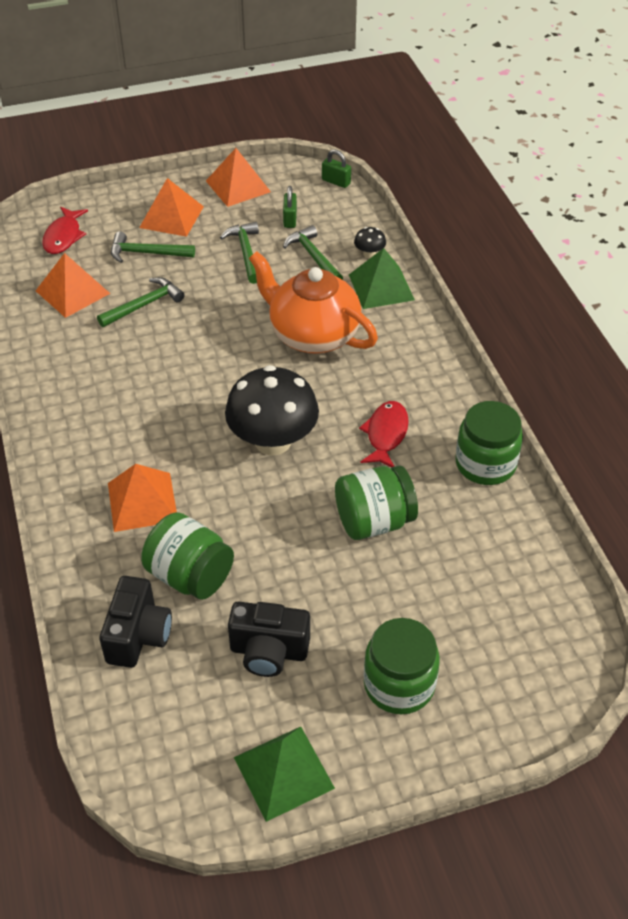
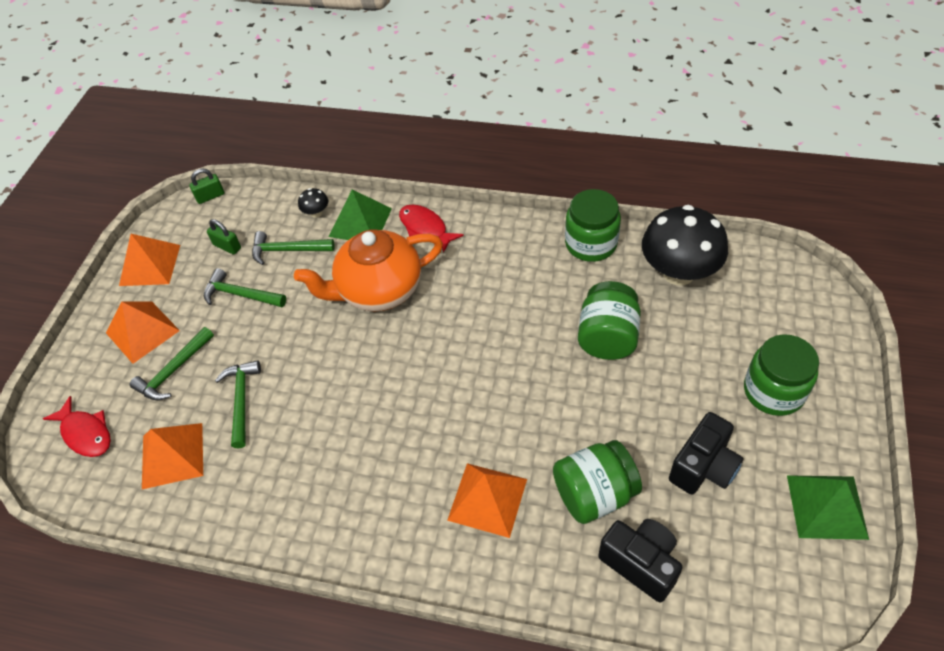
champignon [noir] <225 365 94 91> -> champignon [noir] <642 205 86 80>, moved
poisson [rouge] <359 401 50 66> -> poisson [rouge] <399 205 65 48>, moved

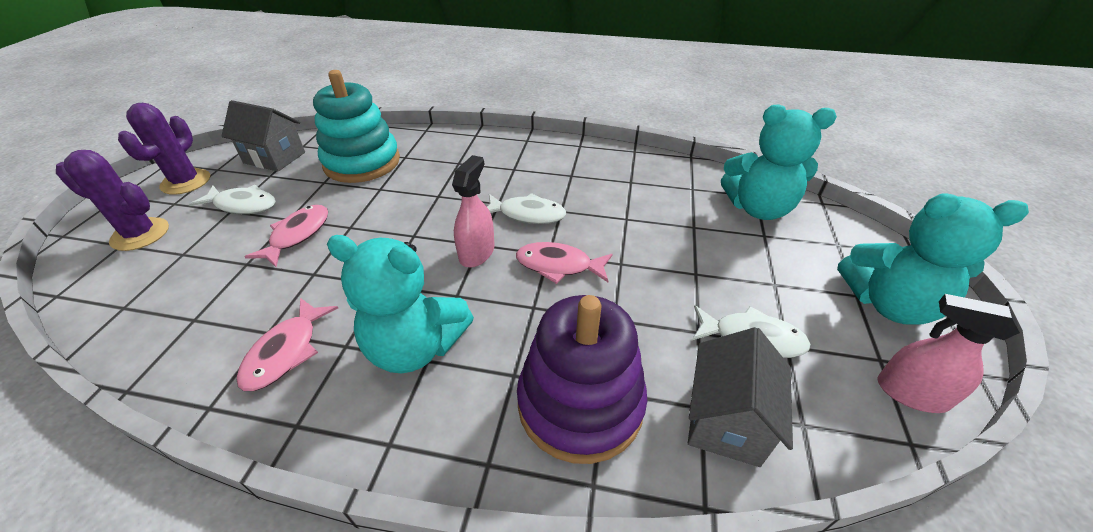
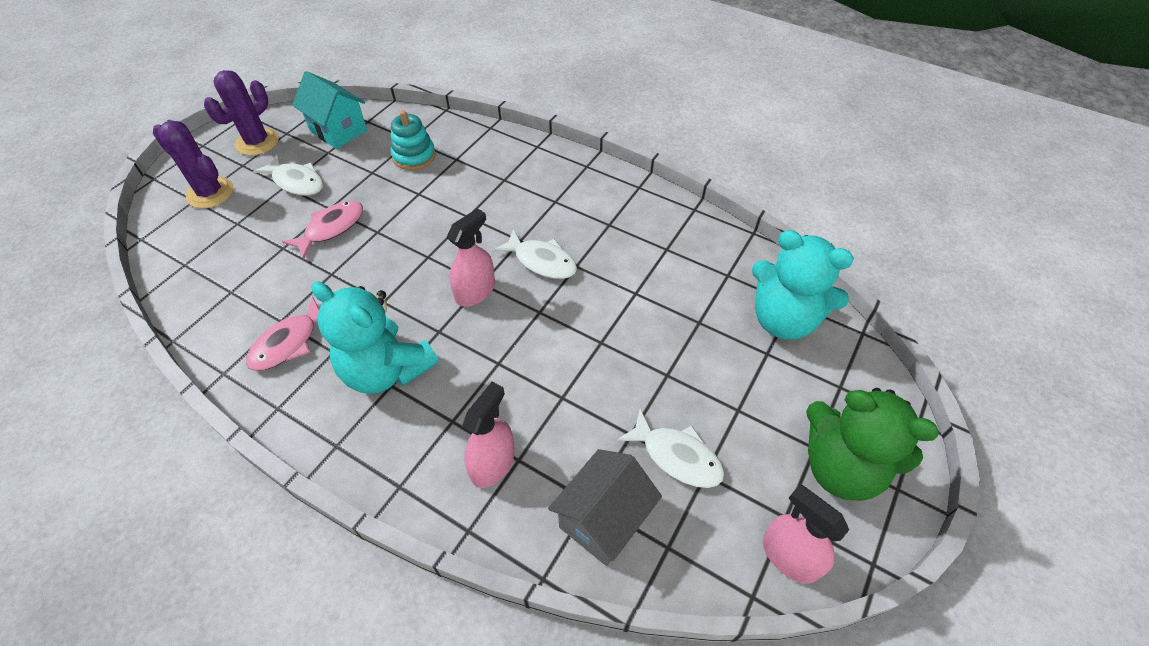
jouet à empiler [turquoise] <313 70 87 113> -> jouet à empiler [turquoise] <391 110 45 60>, x0.56
maison [gris] <221 100 84 72> -> maison [turquoise] <292 71 75 78>
ours en peluche [turquoise] <837 193 192 132> -> ours en peluche [vert] <806 388 133 113>
poisson [rose] <516 242 97 42> -> none
jouet à empiler [violet] <517 295 130 169> -> vaporisateur [rose] <462 382 52 106>

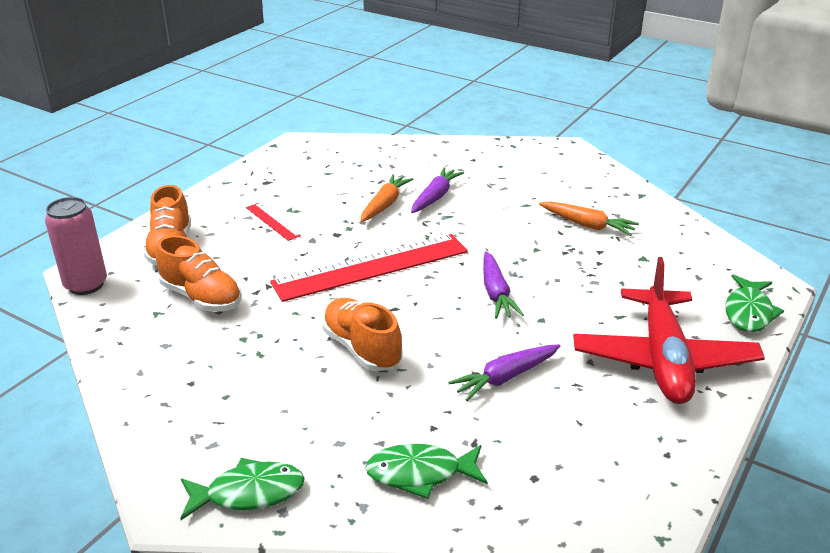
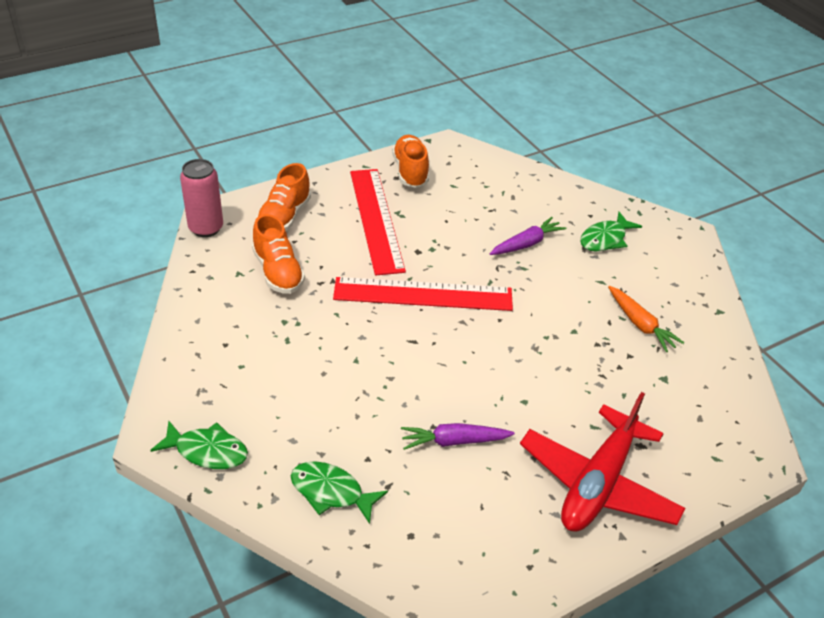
carotte [orange] <360 174 53 48> -> none
règle [rouge] <246 203 55 38> -> règle [rouge] <350 169 56 107>, x2.27
carotte [violet] <483 251 41 68> -> none
poisson [vert] <725 274 59 58> -> poisson [vert] <580 212 62 39>, moved
chaussure [orange] <322 298 81 73> -> chaussure [orange] <392 135 37 53>, moved

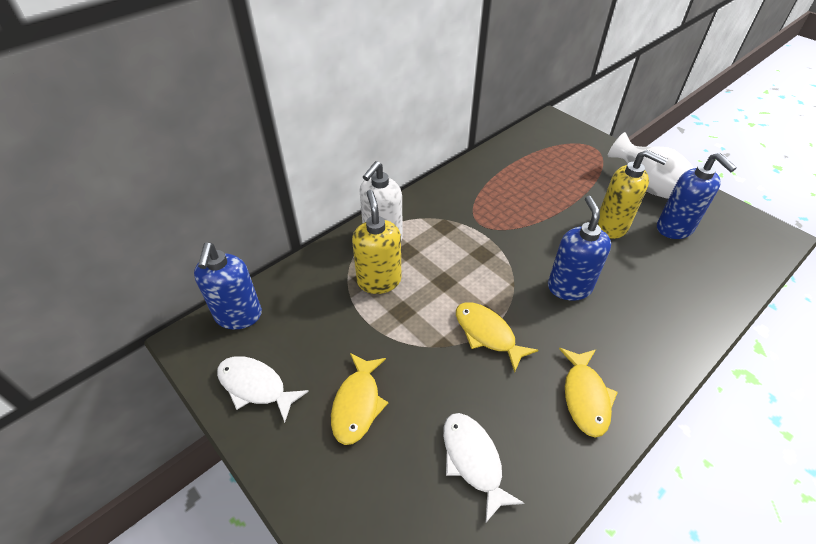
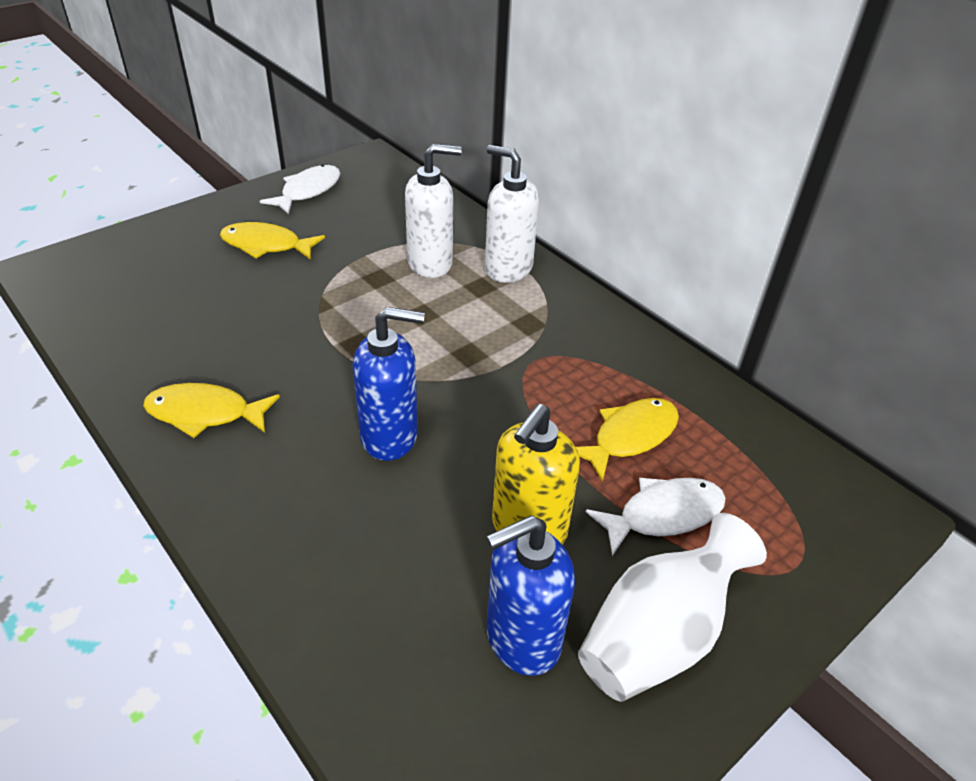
distributeur de savon [jaune] <352 190 49 104> -> distributeur de savon [blanc] <405 144 57 134>
distributeur de savon [bleu] <194 243 68 87> -> none
poisson [jaune] <456 302 82 71> -> poisson [jaune] <576 398 103 84>, moved
poisson [blanc] <443 413 81 111> -> poisson [blanc] <586 478 140 78>, moved

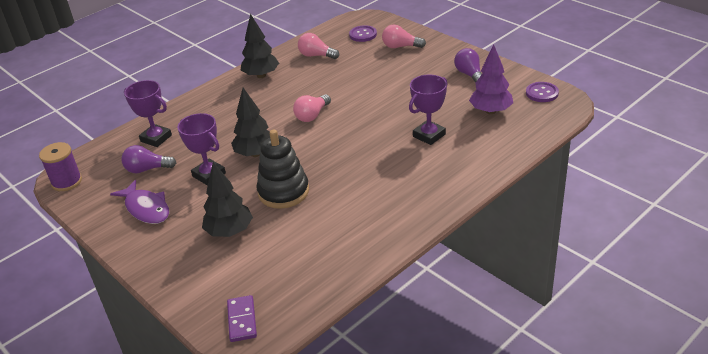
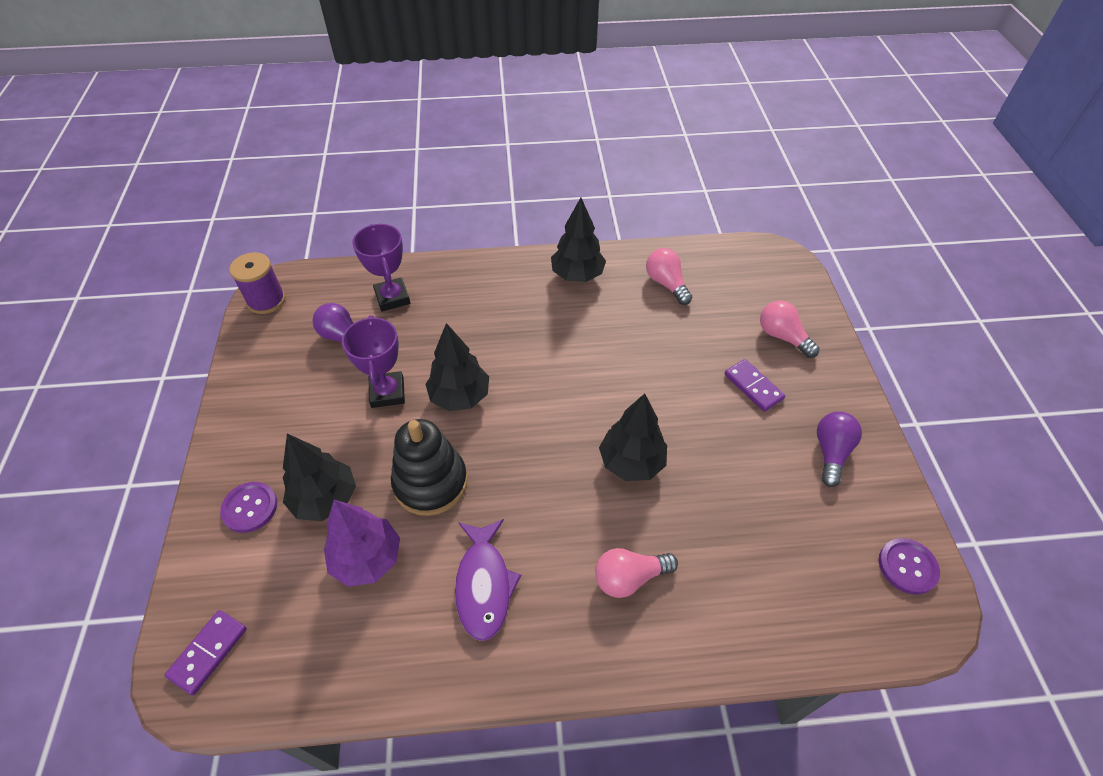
bouton [violet] <349 25 28 17> -> bouton [violet] <220 482 57 51>, moved
arbre [violet] <469 44 44 70> -> arbre [violet] <324 500 76 87>, moved
trophée [violet] <409 75 38 70> -> none
ampoule [rose] <293 95 38 27> -> ampoule [rose] <595 548 83 50>, moved
poisson [violet] <110 180 59 44> -> poisson [violet] <455 519 66 122>, moved
none -> domino [violet] <724 359 61 53>
none -> arbre [noir] <599 393 68 88>

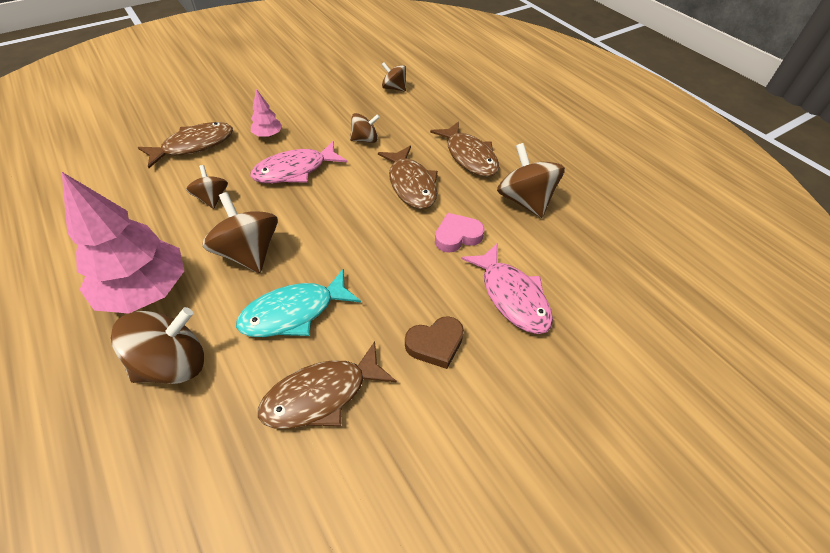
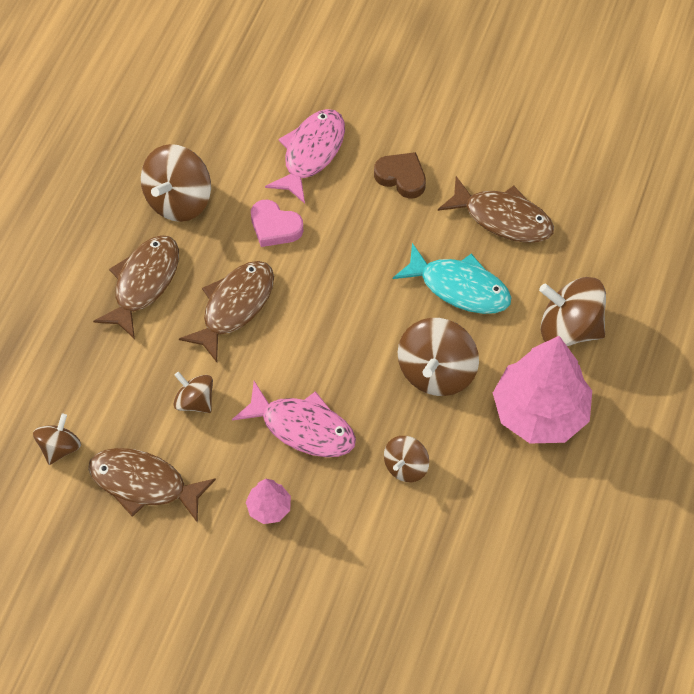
toupie [marron] <381 62 25 30> -> toupie [marron] <33 414 48 51>, 150 degrees counterclockwise
poisson [marron] <138 122 95 46> -> poisson [marron] <88 448 128 75>, moved

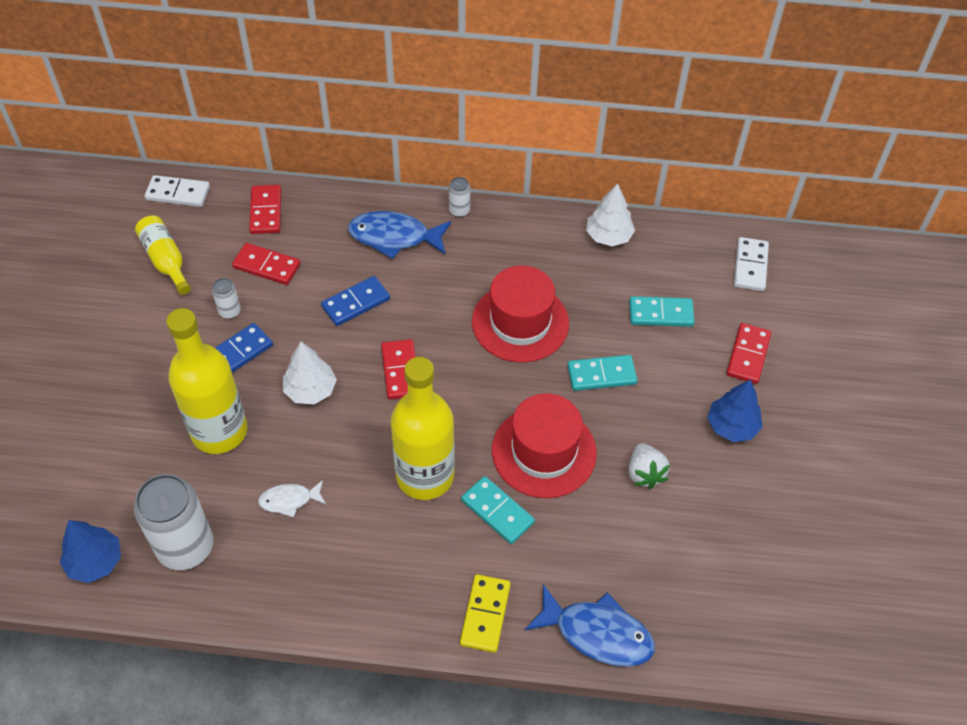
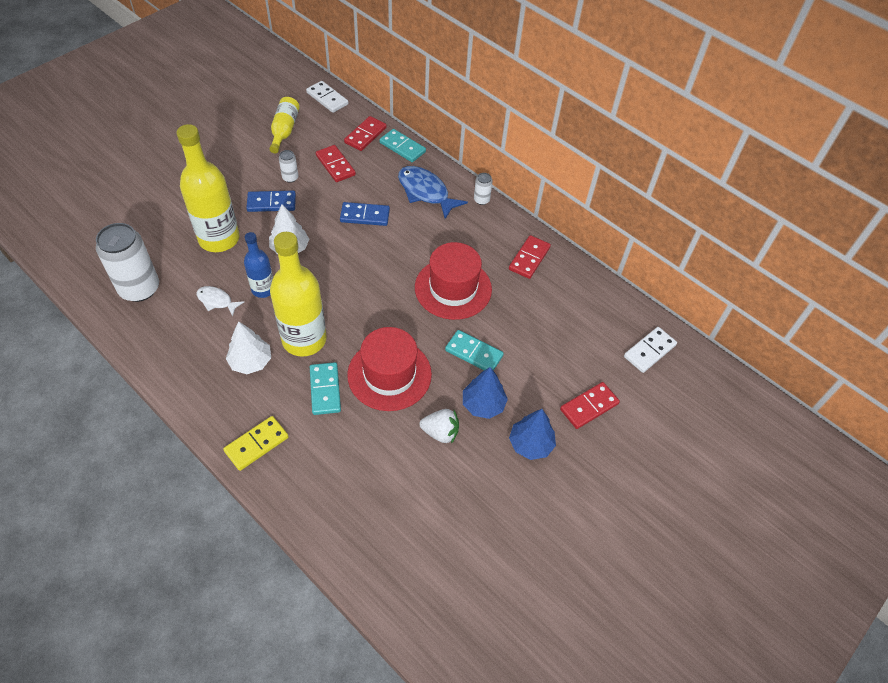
arbre [blanc] <586 183 49 63> -> arbre [blanc] <226 321 45 53>, moved
domino [turquoise] <629 296 66 31> -> domino [turquoise] <379 129 47 33>, moved
domino [rouge] <381 339 35 61> -> domino [rouge] <509 235 42 44>, moved
fraise [blanc] <629 443 41 46> -> fraise [blanc] <419 409 40 35>, 105 degrees counterclockwise
arbre [bleu] <60 520 61 63> -> arbre [bleu] <463 367 45 52>, moved
poisson [bleu] <525 584 130 83> -> none
none -> bouteille [bleu] <244 232 29 66>

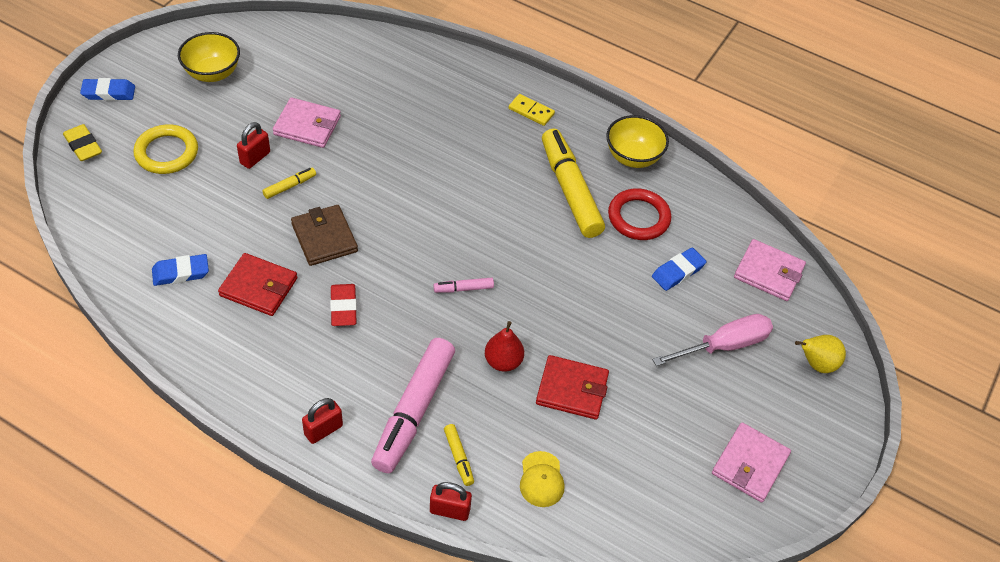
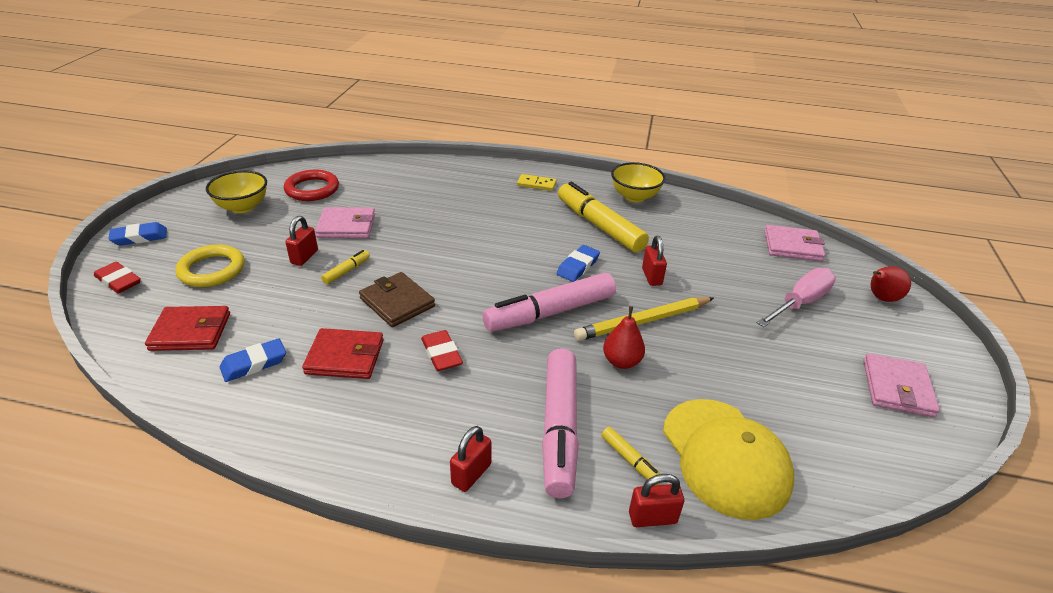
gomme [jaune] <63 124 39 37> -> gomme [rouge] <94 262 47 31>
anneau [rouge] <608 188 63 52> -> anneau [rouge] <284 170 55 31>, moved
gomme [bleu] <652 248 54 43> -> gomme [bleu] <557 245 43 37>, moved
feutre [rose] <433 278 61 15> -> feutre [rose] <483 273 133 59>, x2.34
poire [jaune] <795 335 51 38> -> poire [rouge] <871 266 40 36>
portefeuille [rouge] <536 355 73 65> -> portefeuille [rouge] <145 306 85 45>, moved
casquette [jaune] <520 451 45 56> -> casquette [jaune] <663 399 131 121>, x2.15
none -> cadenas [rouge] <642 236 25 50>
none -> crayon [jaune] <574 297 140 44>

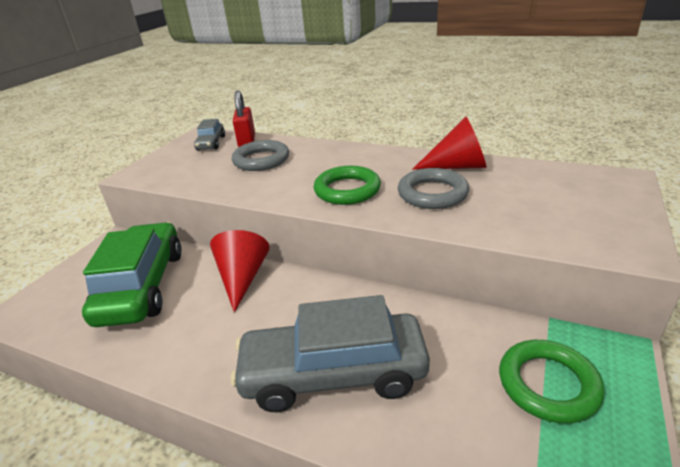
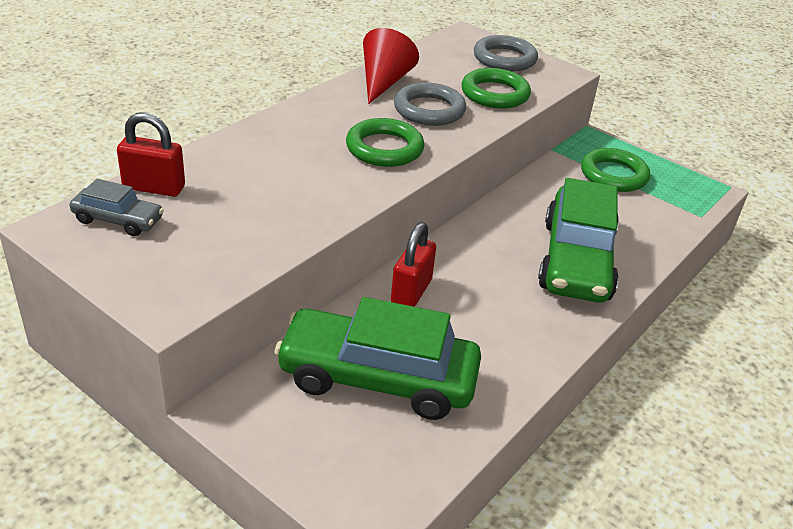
anneau [gris] <232 140 57 31> -> anneau [gris] <474 35 64 36>, moved
cône [rouge] <210 230 60 83> -> cadenas [rouge] <391 222 45 85>
voiture [gris] <231 295 199 117> -> voiture [vert] <538 178 81 125>
none -> anneau [vert] <462 68 69 41>

